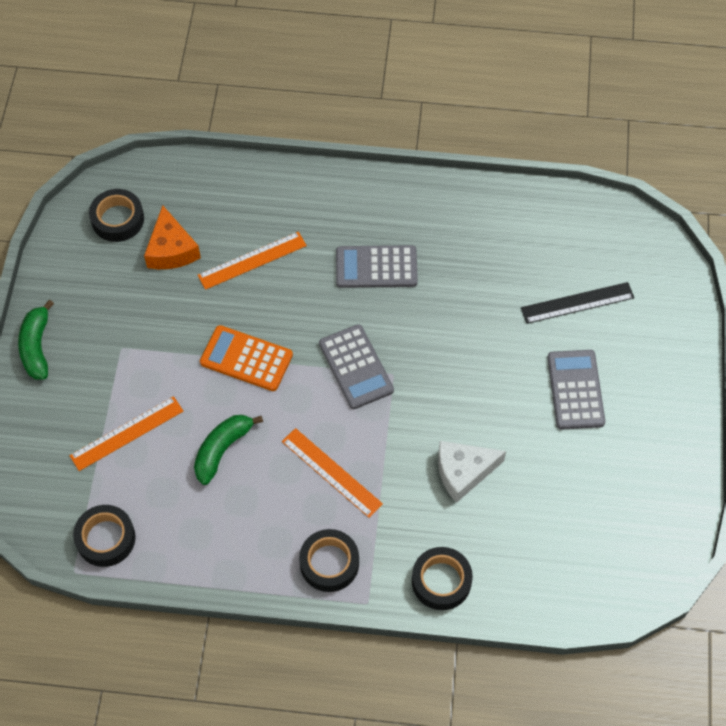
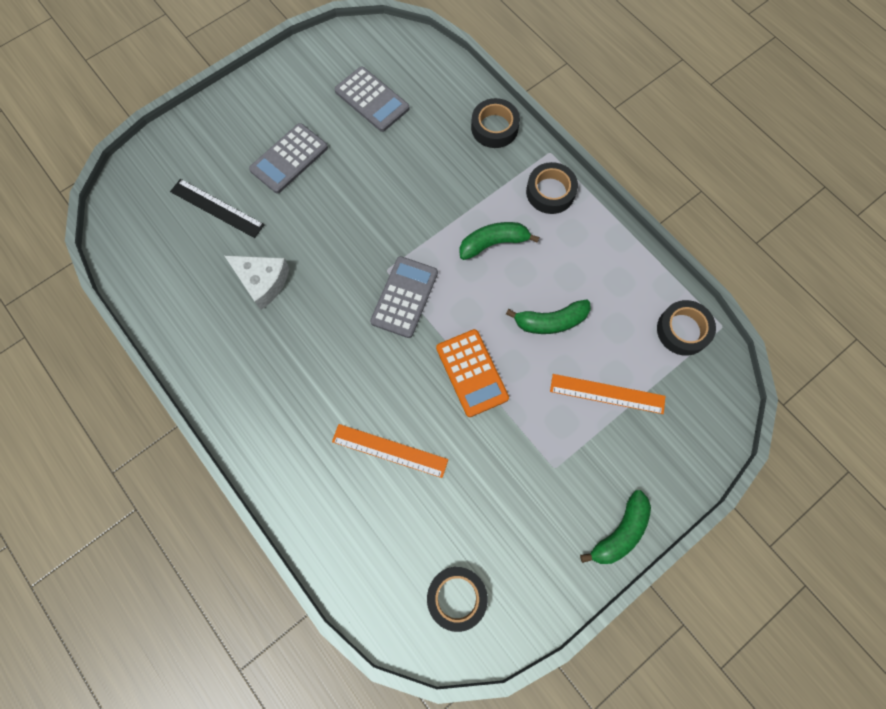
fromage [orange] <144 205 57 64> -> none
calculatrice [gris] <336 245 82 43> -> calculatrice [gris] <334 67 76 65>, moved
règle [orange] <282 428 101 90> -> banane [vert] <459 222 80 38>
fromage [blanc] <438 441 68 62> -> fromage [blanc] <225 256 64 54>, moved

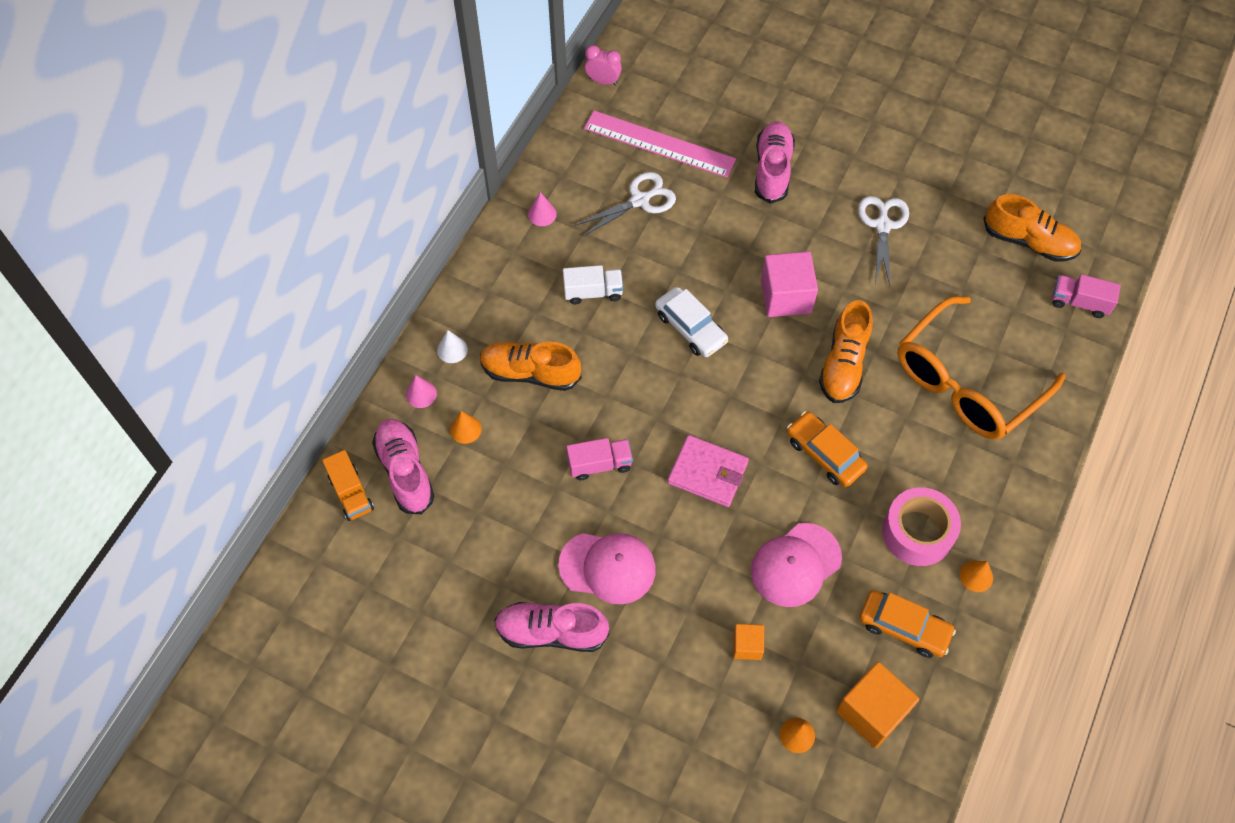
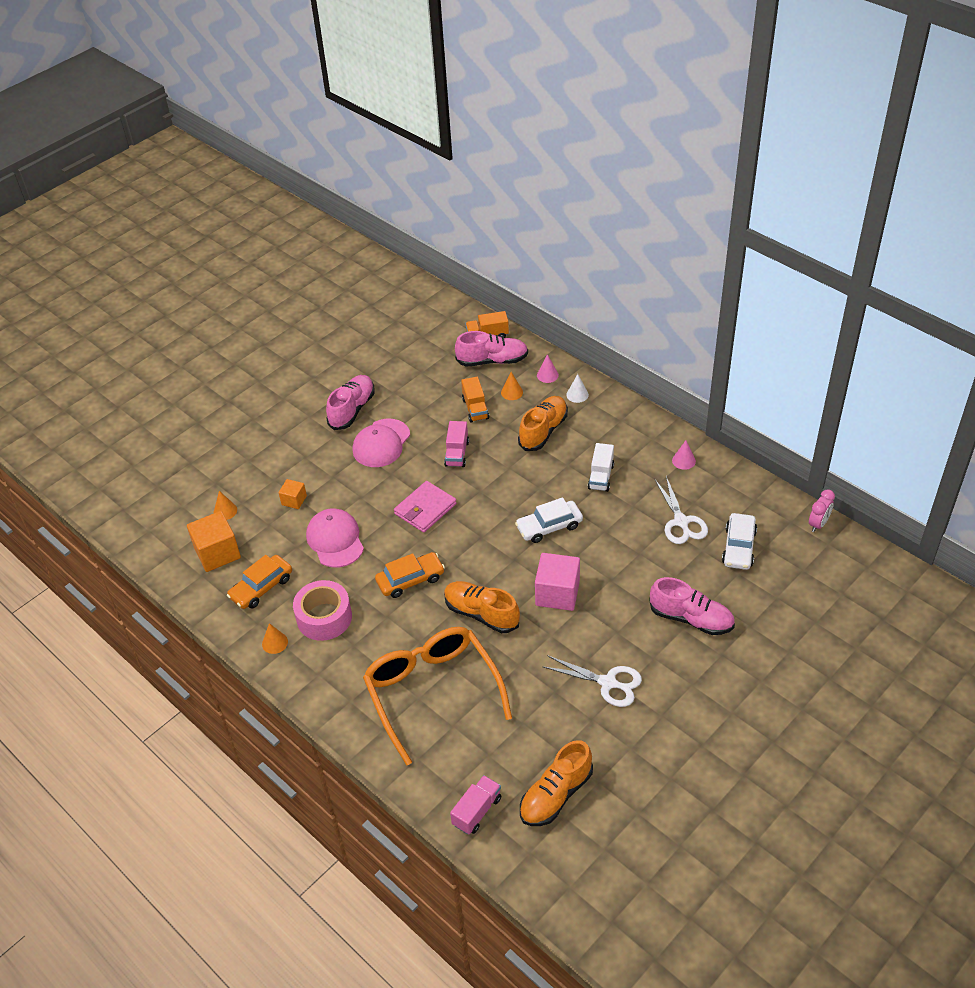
règle [rose] <584 111 152 67> -> voiture [blanc] <722 513 35 57>
none -> camion [orange] <461 377 28 46>

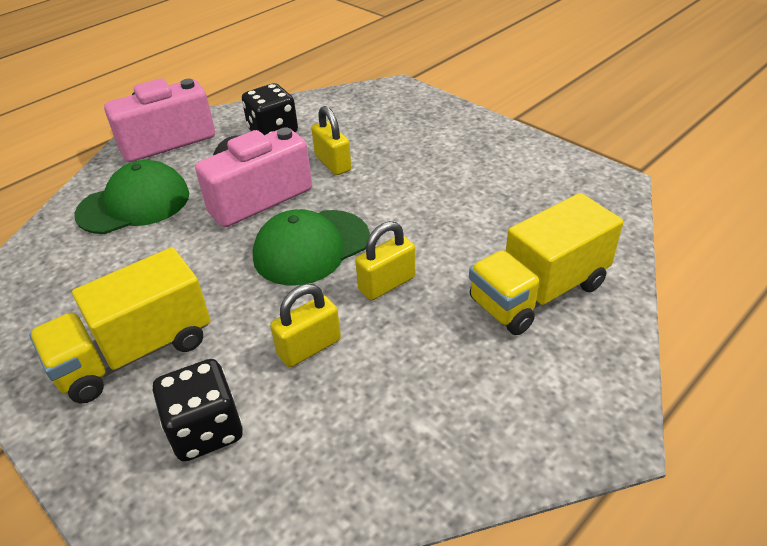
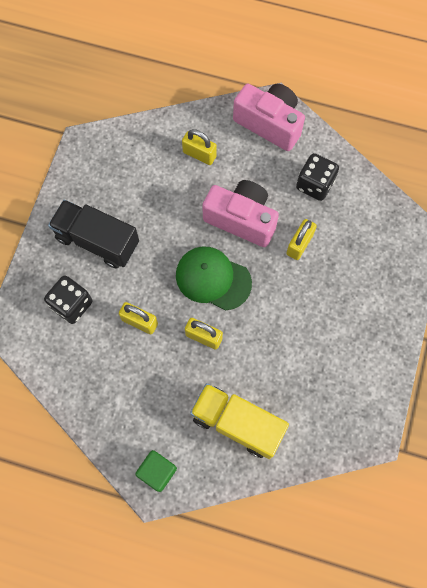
casquette [vert] <74 160 115 74> -> cadenas [jaune] <182 129 35 36>
camion [jaune] <29 247 182 156> -> camion [noir] <48 200 91 69>
none -> cube [vert] <135 450 42 42>

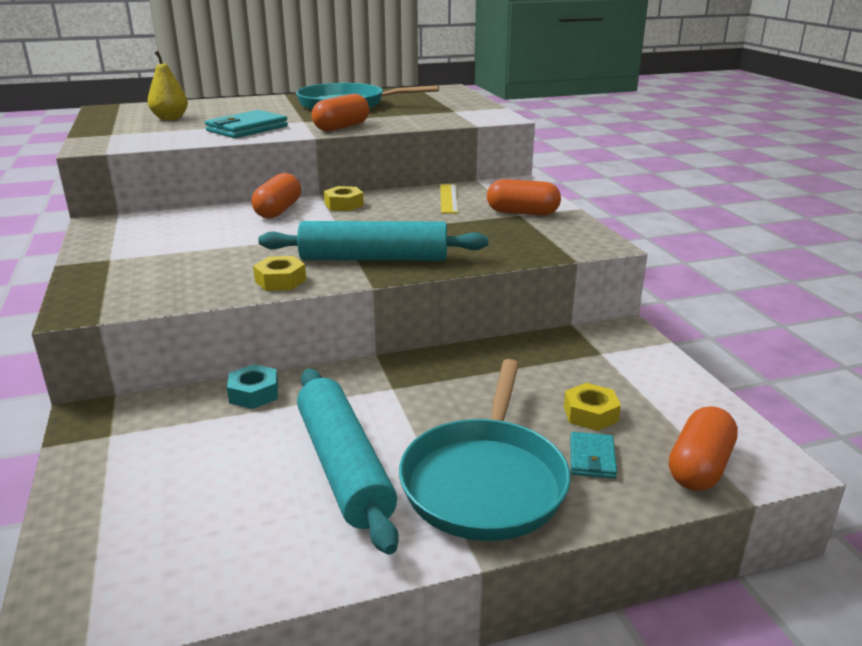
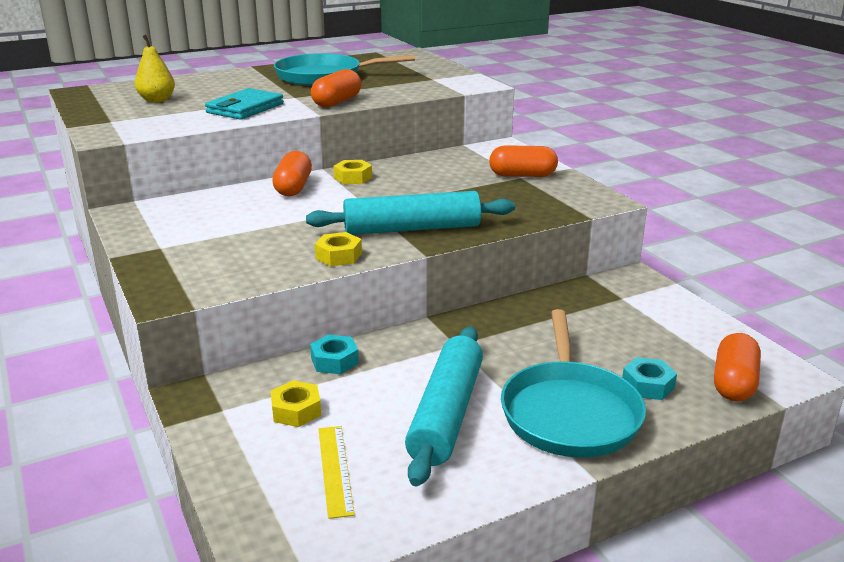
règle [jaune] <440 184 18 29> -> règle [jaune] <318 426 37 93>, moved
rouleau à pâtisserie [turquoise] <297 369 102 186> -> rouleau à pâtisserie [turquoise] <405 327 78 159>, 45 degrees clockwise
écrou [jaune] <564 383 57 48> -> écrou [jaune] <271 380 50 47>, moved
portefeuille [turquoise] <570 432 47 47> -> écrou [turquoise] <622 357 55 43>

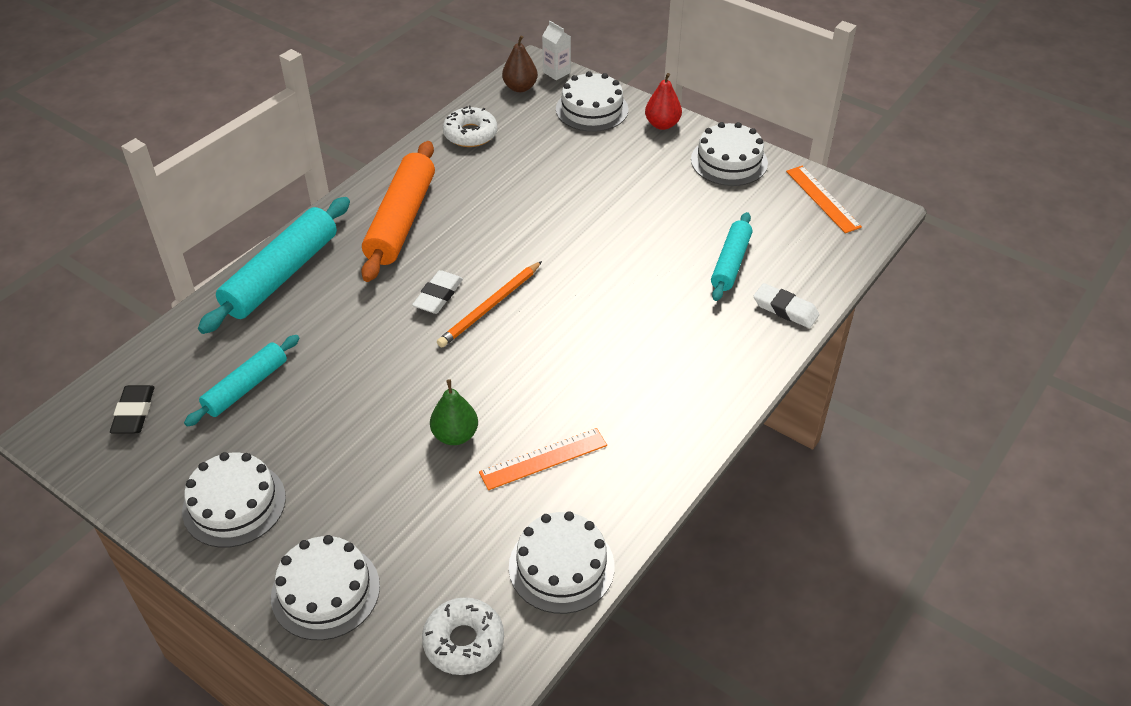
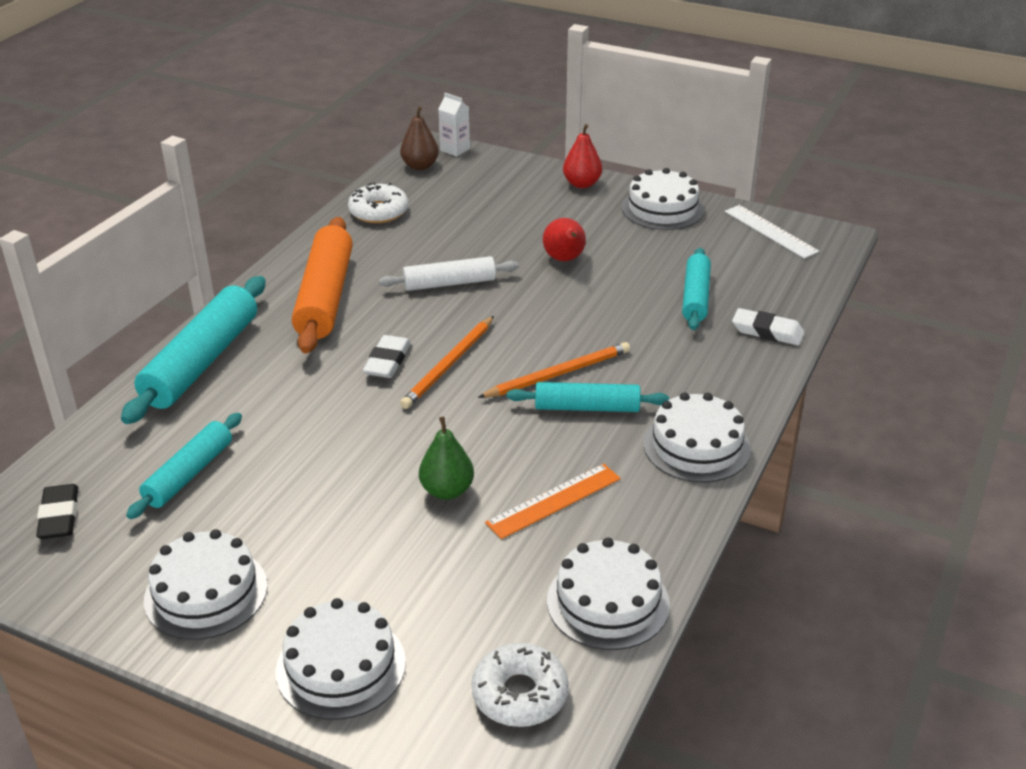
gâteau [blanc] <556 71 72 61> -> gâteau [blanc] <644 392 107 91>, moved
règle [orange] <786 166 76 67> -> règle [blanc] <725 205 94 54>
none -> poire [rouge] <543 218 43 43>
none -> rouleau à pâtisserie [blanc] <379 256 140 35>
none -> crayon [orange] <478 342 152 56>
none -> rouleau à pâtisserie [turquoise] <507 382 162 30>

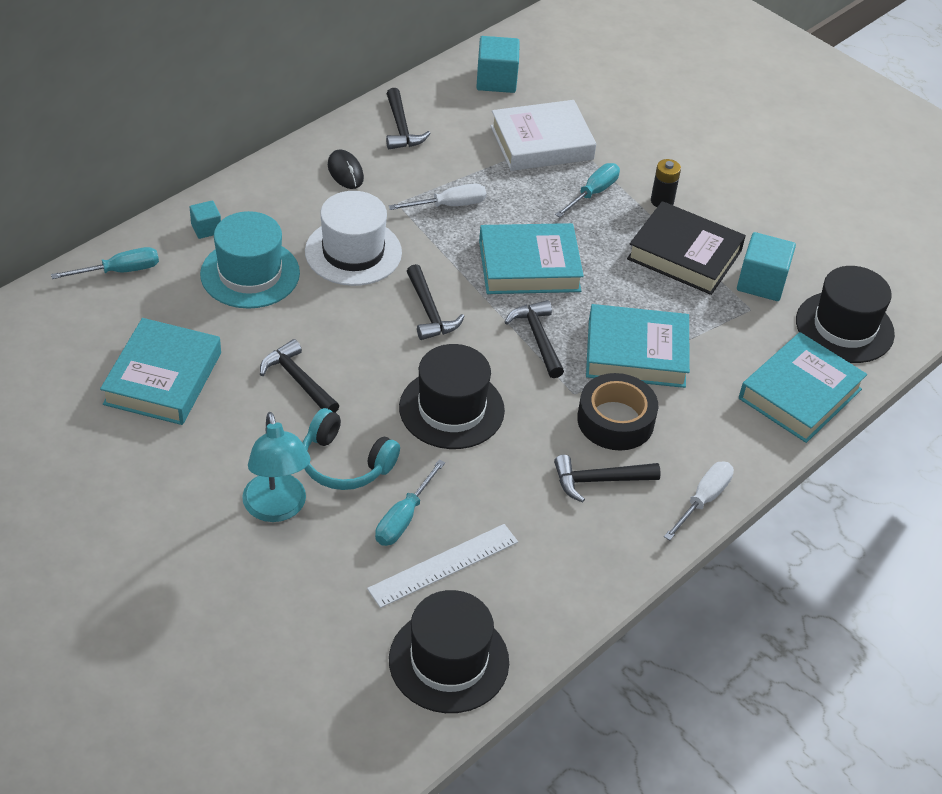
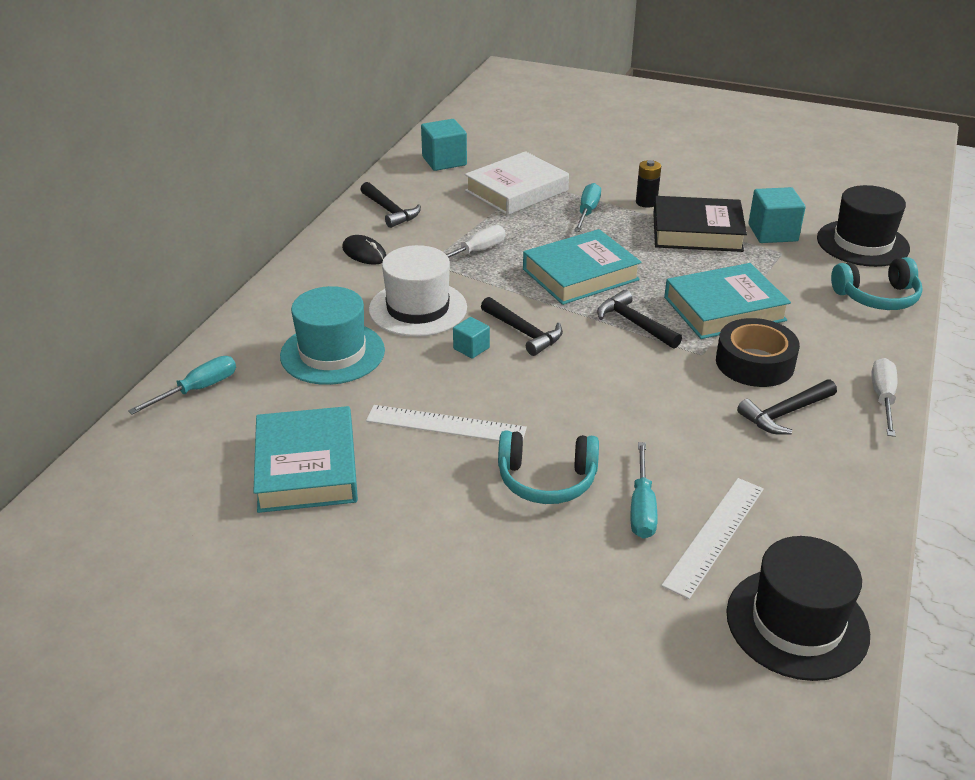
cube [turquoise] <190 201 31 38> -> cube [turquoise] <453 317 37 42>, moved
livre [turquoise] <739 332 128 111> -> casque audio [turquoise] <831 257 92 53>
marteau [noir] <260 339 79 74> -> règle [blanc] <366 405 161 36>
chapeau [noir] <399 344 106 105> -> none
lampe [turquoise] <242 412 69 110> -> none

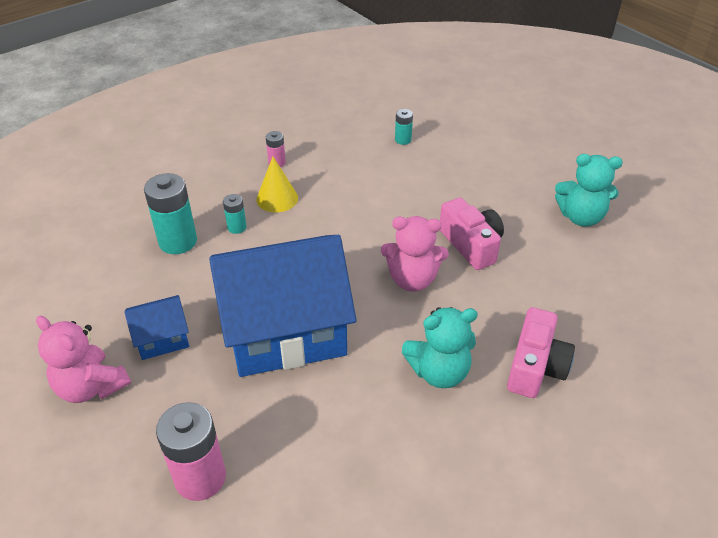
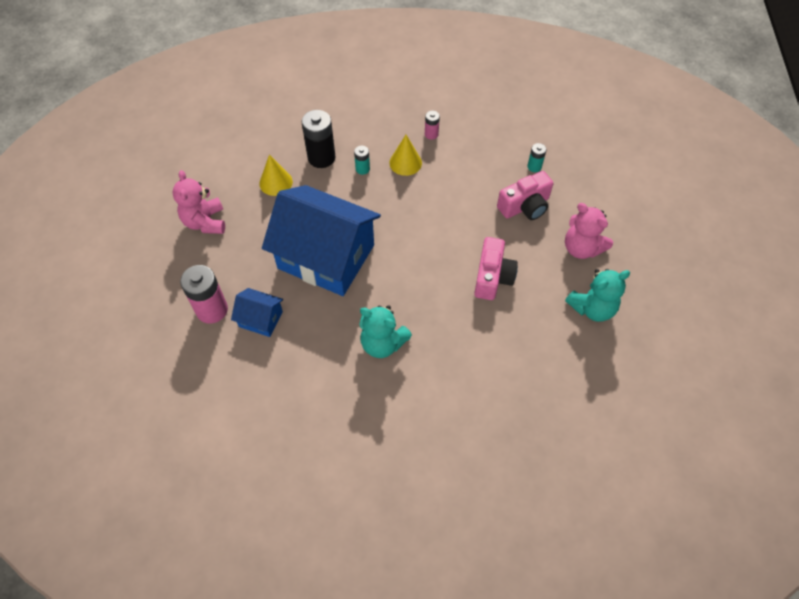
ours en peluche [turquoise] <555 154 68 73> -> ours en peluche [turquoise] <565 269 65 53>, 75 degrees counterclockwise
pile [turquoise] <144 173 53 81> -> pile [noir] <302 110 34 58>
ours en peluche [rose] <381 216 68 76> -> ours en peluche [rose] <565 203 48 56>, moved
maison [bleu] <124 295 65 65> -> maison [bleu] <231 288 52 49>, moved
appareil photo [rose] <507 307 68 91> -> appareil photo [rose] <497 171 56 49>, moved
none -> cône [jaune] <259 155 34 41>

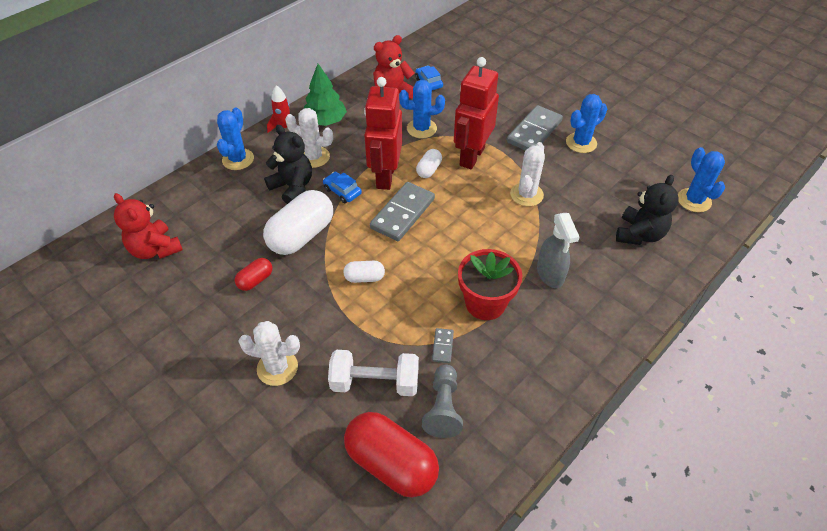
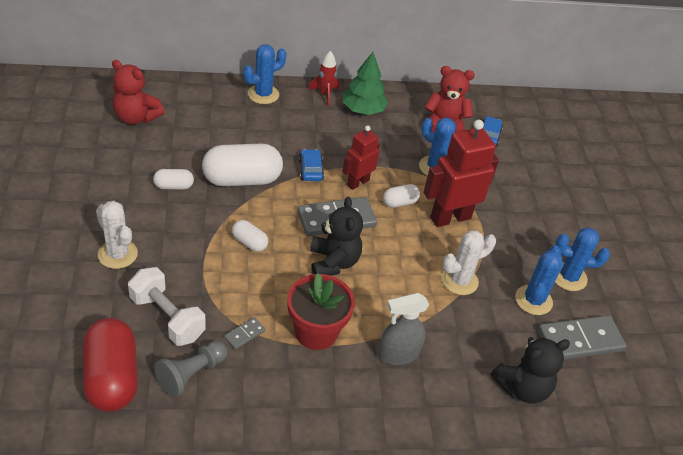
robot [rouge] <364 77 39 113> -> robot [rouge] <342 125 38 65>, x0.60
domino [gris] <506 105 57 45> -> domino [gris] <538 315 89 45>, moved
cactus [blanc] <285 108 48 60> -> none
ours en peluche [noir] <264 125 48 79> -> ours en peluche [noir] <310 197 53 79>, moved
cactus [bleu] <678 147 47 65> -> cactus [bleu] <515 246 48 69>, moved
ours en peluche [rouge] <114 193 69 66> -> ours en peluche [rouge] <112 60 53 65>, 60 degrees counterclockwise
vaporisateur [gris] <537 213 43 75> -> vaporisateur [gris] <378 293 51 72>, 45 degrees clockwise
gélule [rouge] <235 258 37 33> -> gélule [blanc] <153 169 41 20>

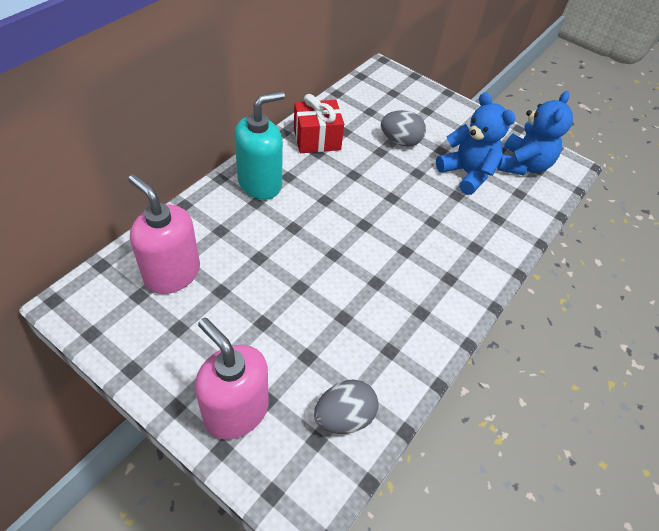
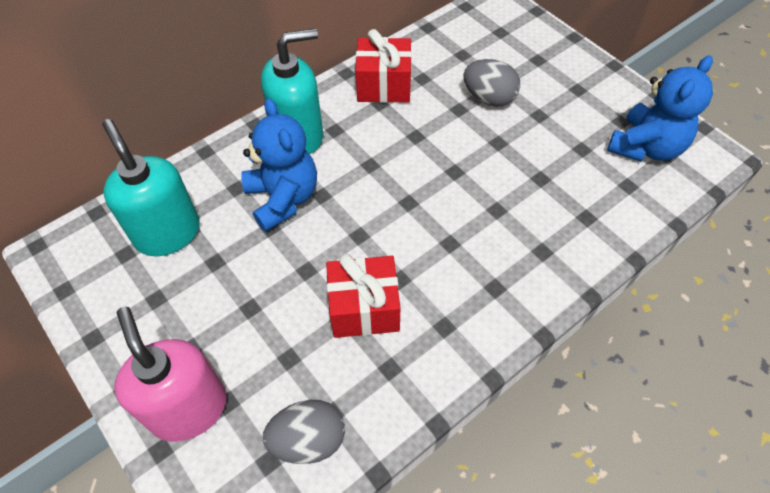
ours en peluche [bleu] <436 92 80 103> -> ours en peluche [bleu] <241 98 76 134>, moved
distributeur de savon [rose] <128 174 72 120> -> distributeur de savon [turquoise] <102 119 98 137>
none -> cadeau [rouge] <326 254 74 84>

